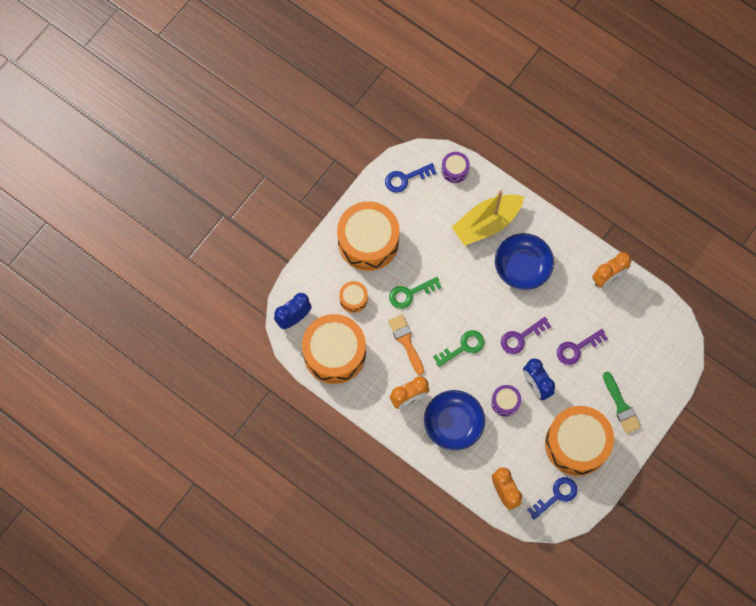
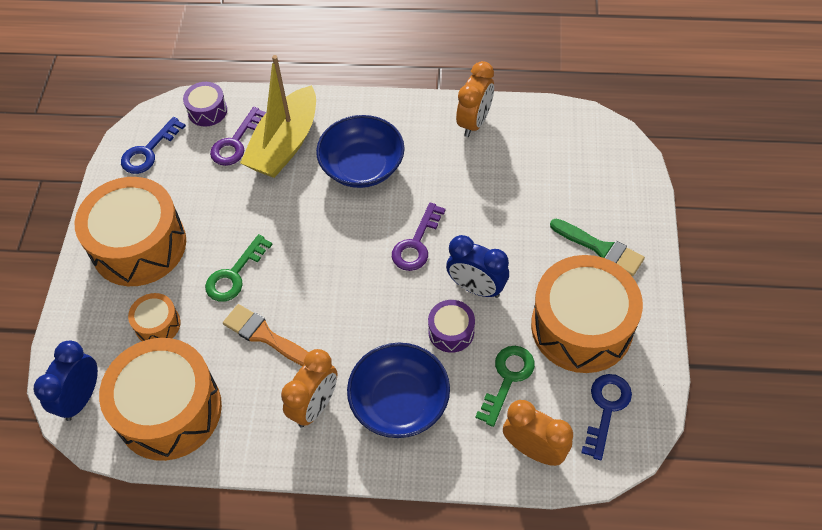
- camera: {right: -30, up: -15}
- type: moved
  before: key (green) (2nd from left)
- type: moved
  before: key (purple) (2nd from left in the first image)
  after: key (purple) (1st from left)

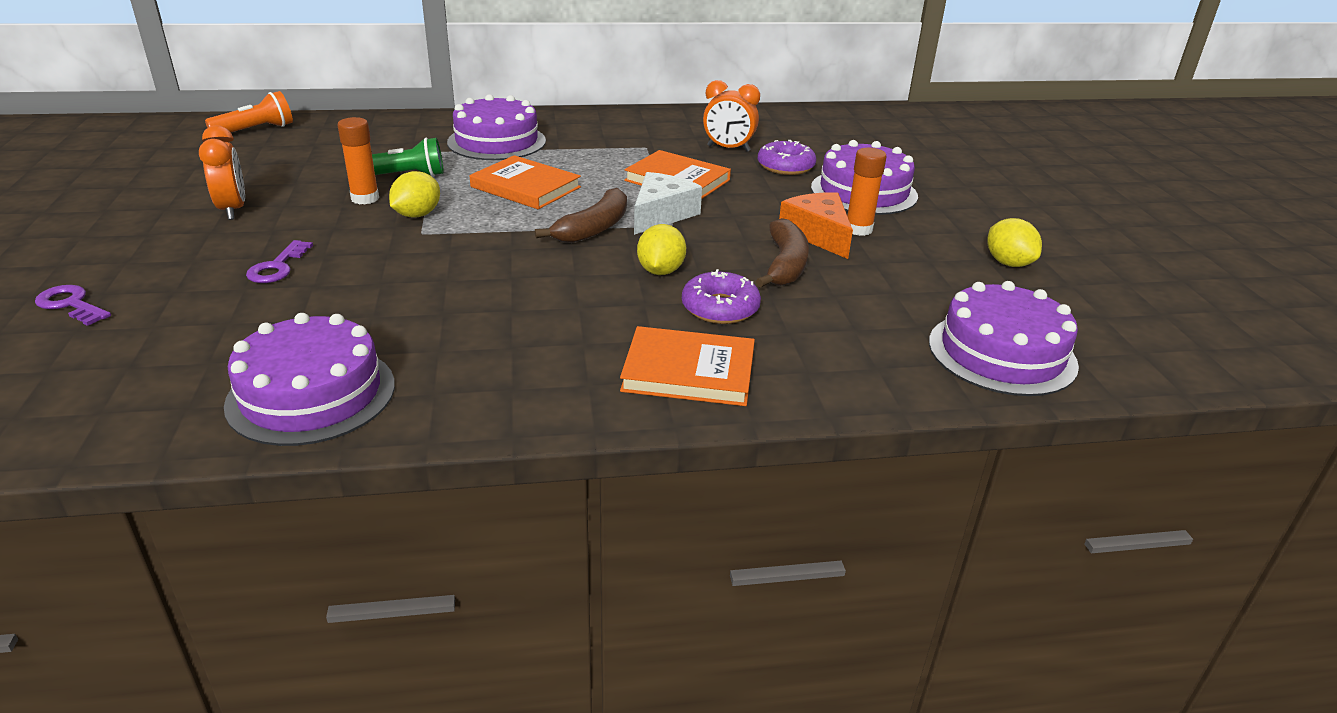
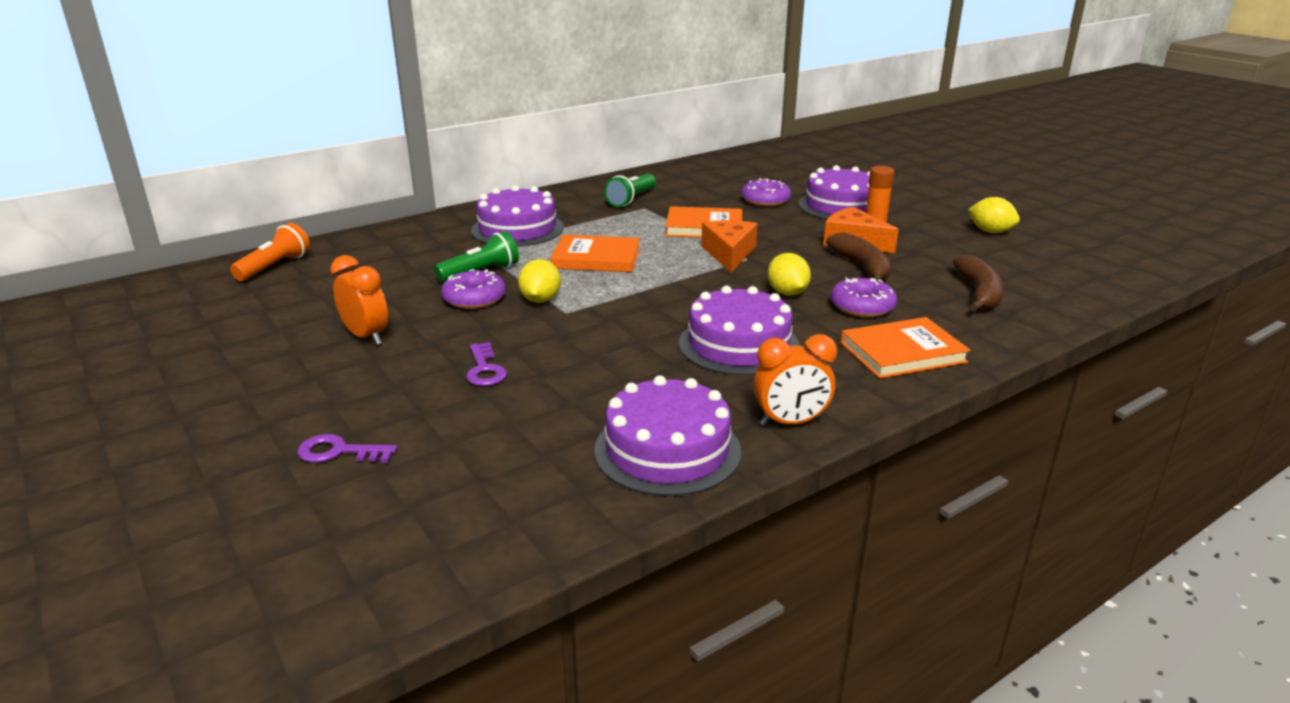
- camera: {right: -25, up: -5}
- type: replaced
  before: glue stick (orange) (1st from left)
  after: donut (purple) (1st from left)
- type: moved
  before: banana (brown) (1st from left in the first image)
  after: banana (brown) (2nd from left)
- type: recoloured
  before: cheese (white)
  after: cheese (orange) (1st from left)
- type: moved
  before: clock (orange) (2nd from left)
- type: moved
  before: cake (purple) (4th from left in the first image)
  after: cake (purple) (3rd from left)
- type: added
  after: flashlight (green) (2nd from left)

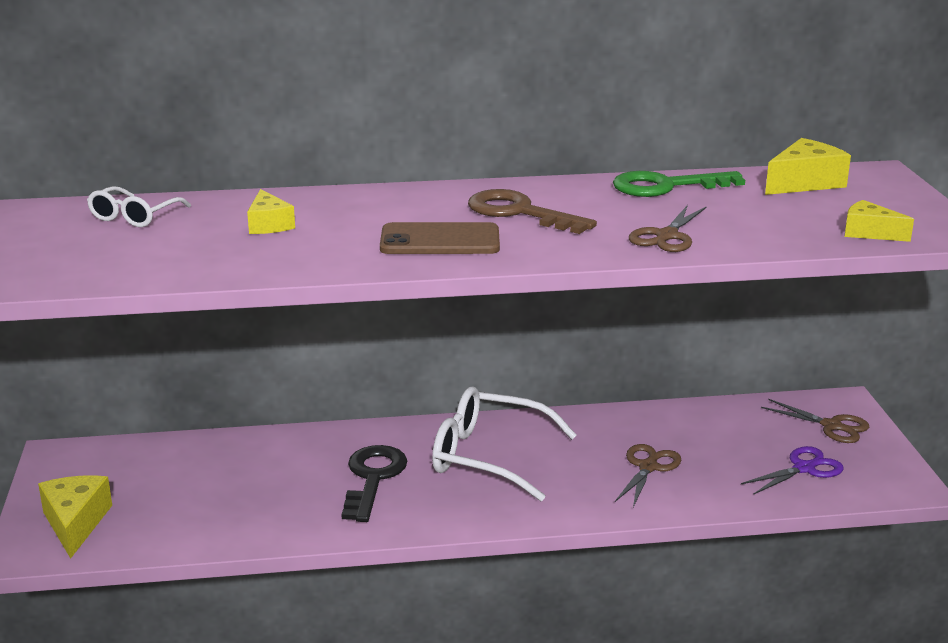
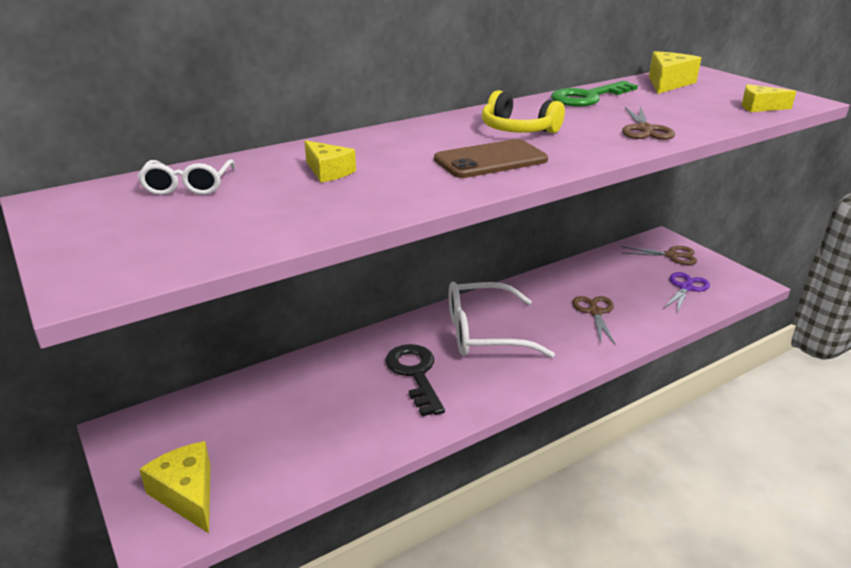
- camera: {right: -25, up: 5}
- type: replaced
  before: key (brown)
  after: headphones (yellow)

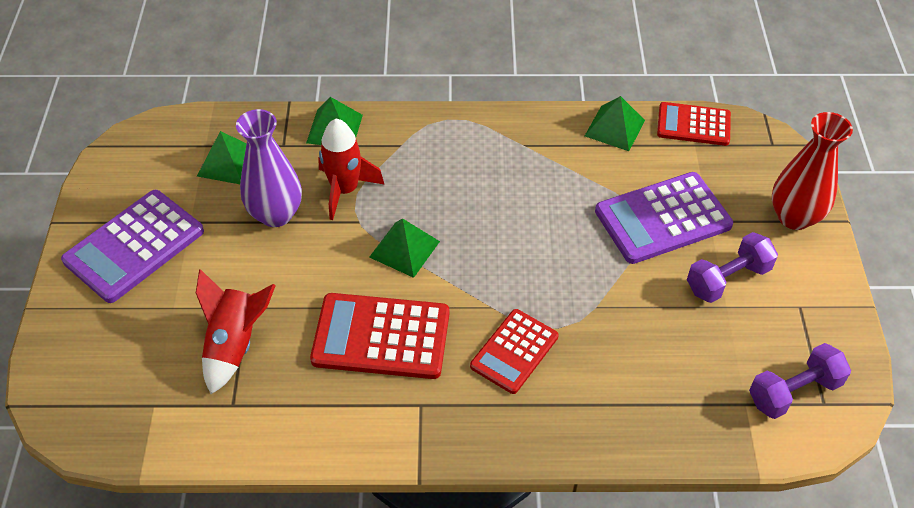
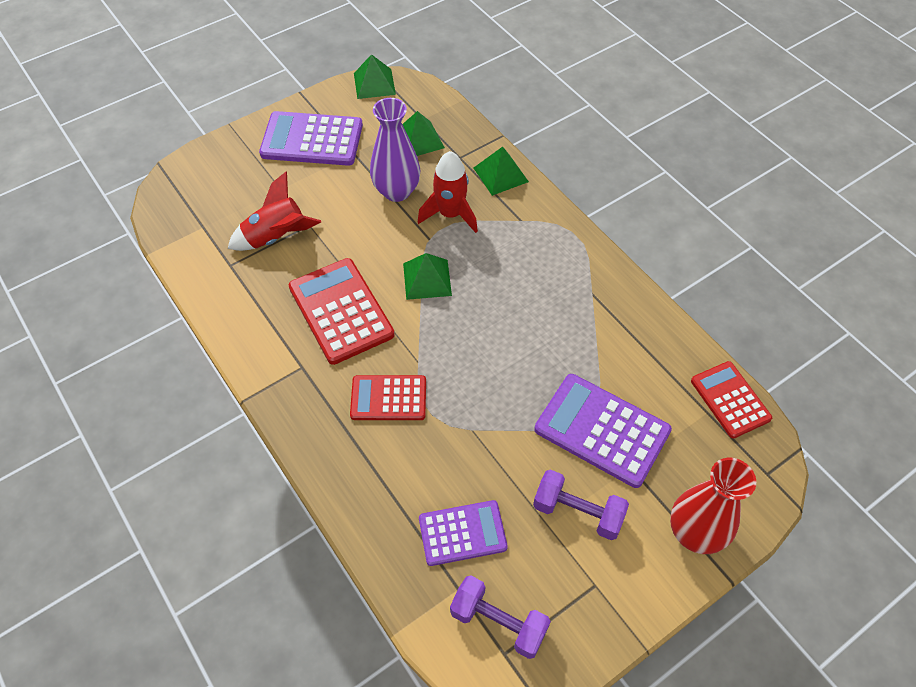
- camera: {right: 55, up: 5}
- type: moved
  before: pyramid (green) (4th from left in the first image)
  after: pyramid (green) (1st from left)
- type: added
  after: calculator (purple) (2nd from left)

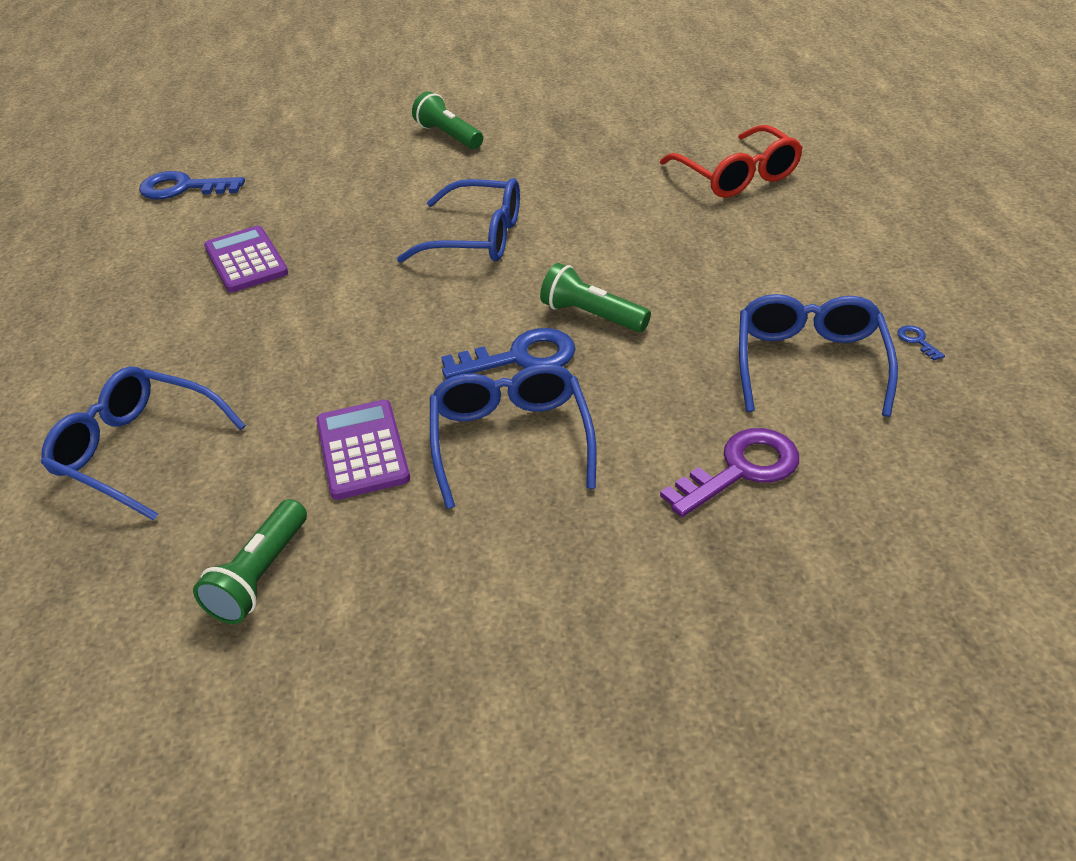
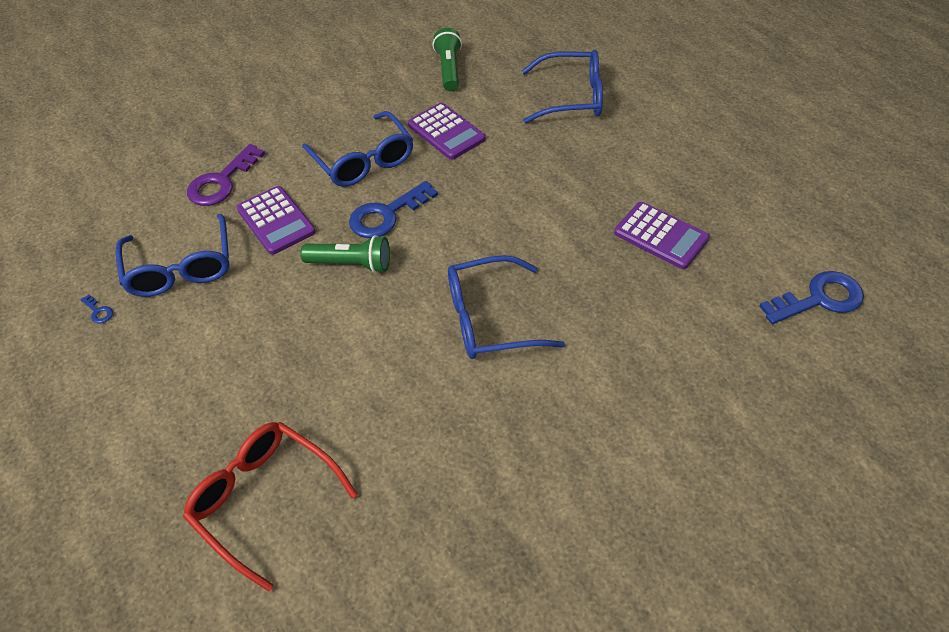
- camera: {right: 155, up: 10}
- type: removed
  before: flashlight (green) (2nd from left)
- type: added
  after: calculator (purple) (1st from left)

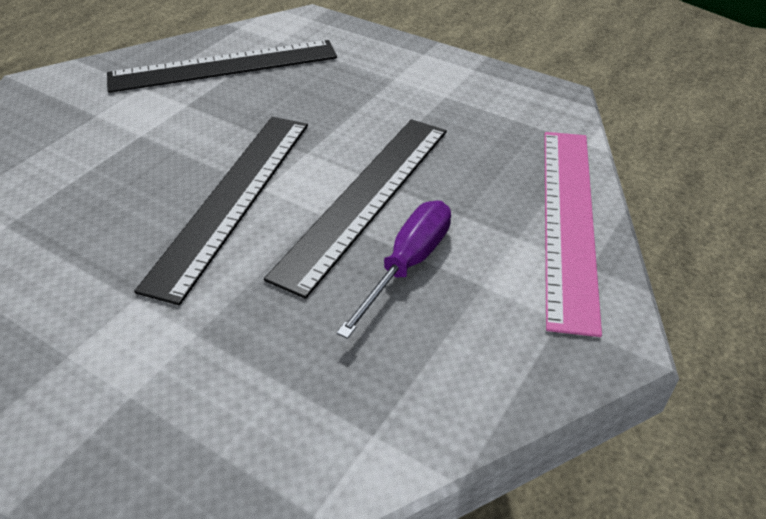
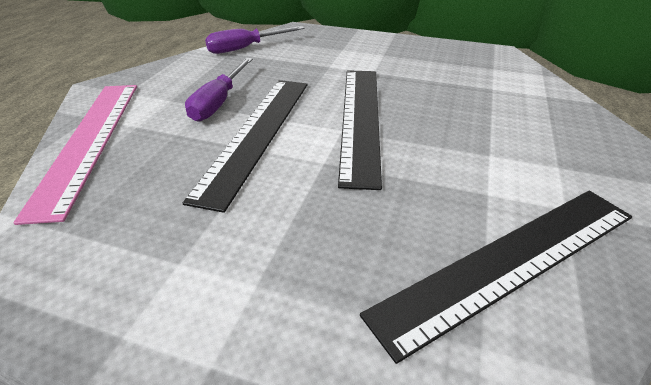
- camera: {right: 165, up: -5}
- type: added
  after: screwdriver (purple) (2nd from left)

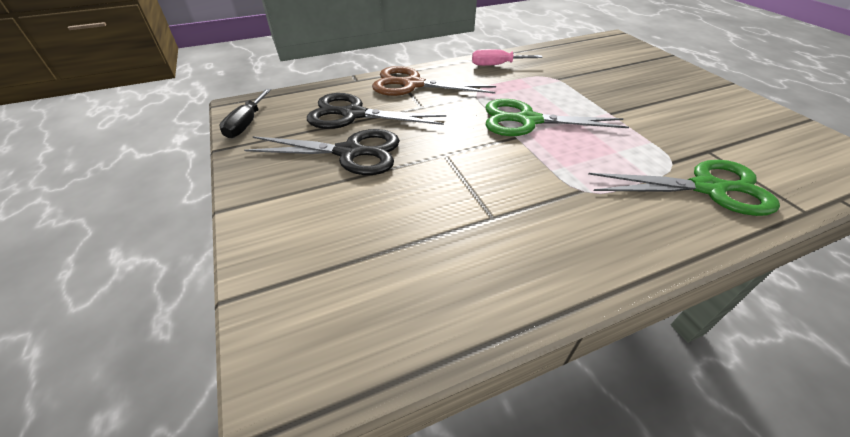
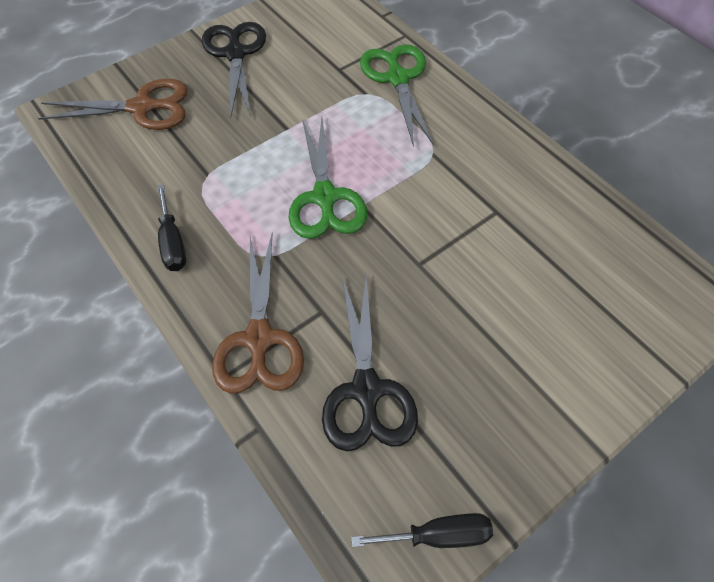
- camera: {right: -105, up: 15}
- type: moved
  before: scissors (black) (1st from left)
- type: recoloured
  before: screwdriver (pink)
  after: screwdriver (black) (1st from left)
- type: added
  after: scissors (brown) (1st from left)

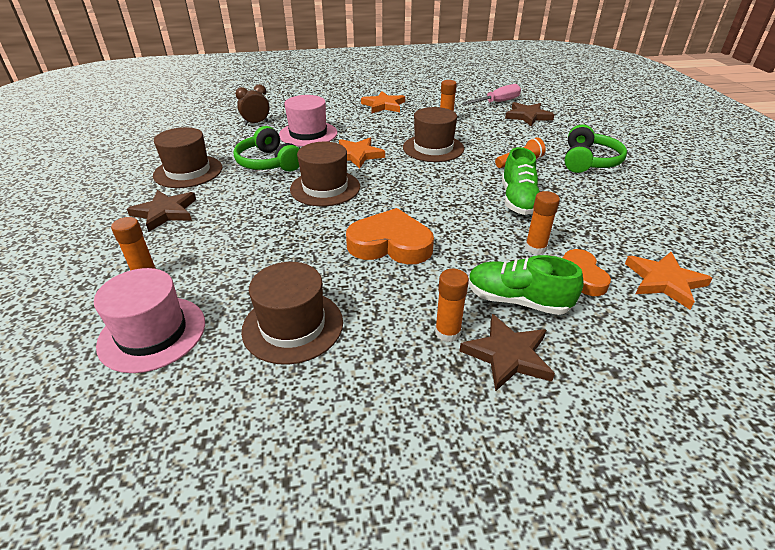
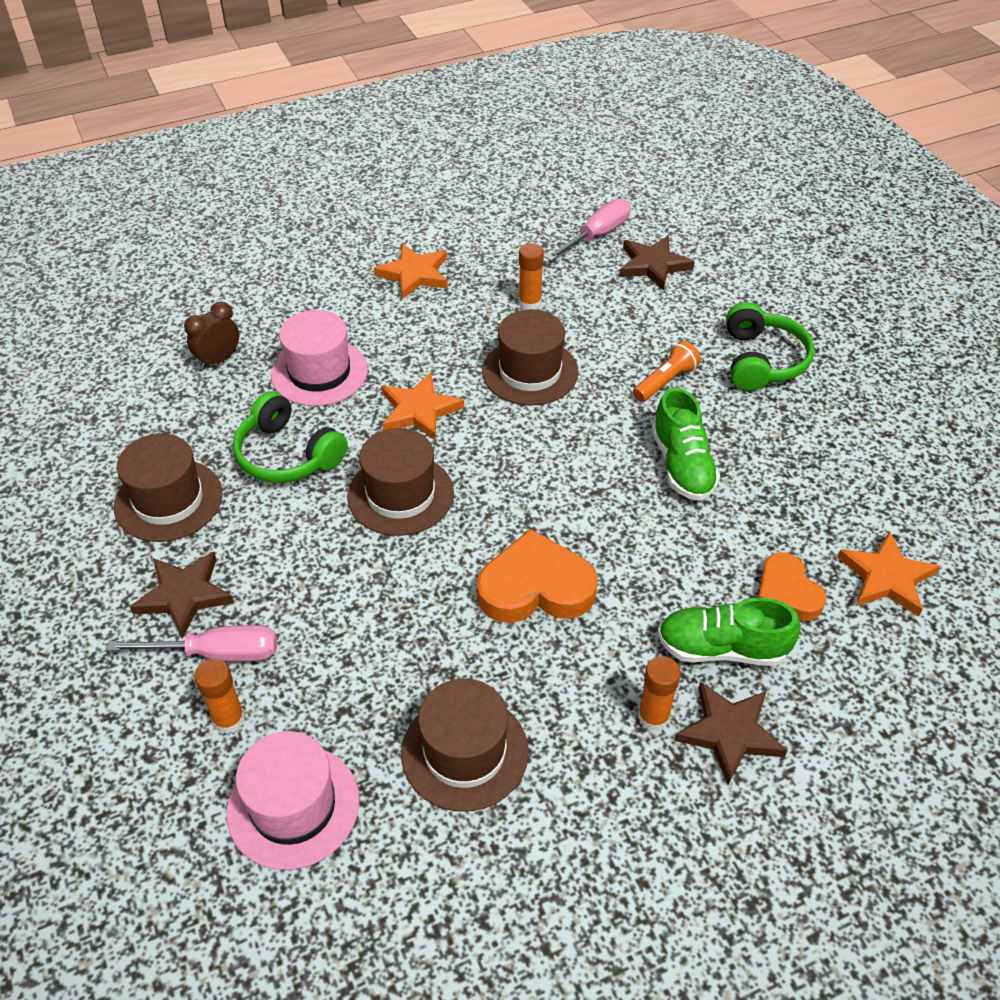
- camera: {right: -15, up: 10}
- type: removed
  before: glue stick (orange) (4th from left)
- type: added
  after: screwdriver (pink) (1st from left)

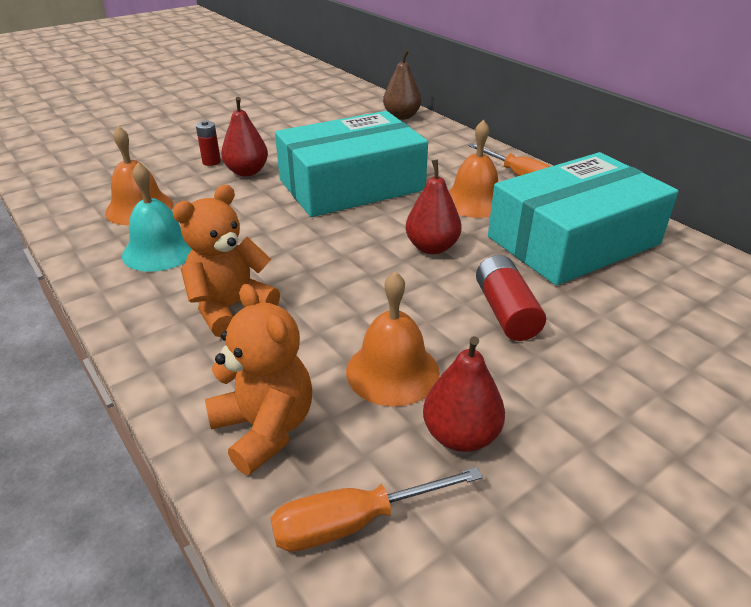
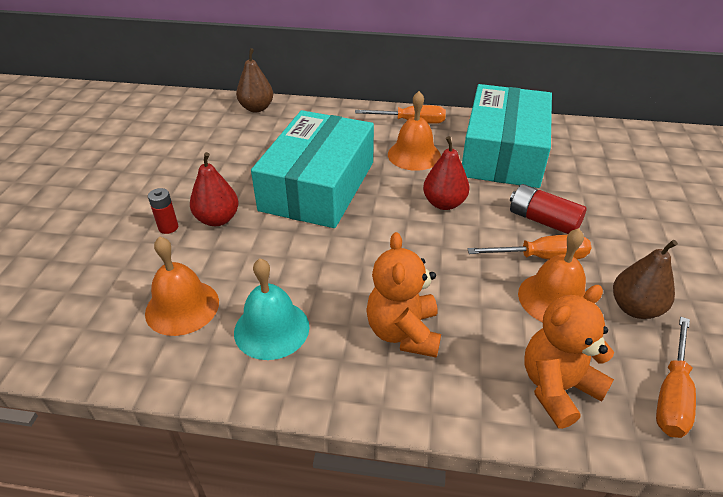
- camera: {right: -45, up: 5}
- type: turned
  before: teddy bear (orange) (2nd from left)
  turn: -45
- type: recoloured
  before: pear (red) (3rd from left)
  after: pear (brown) (2nd from left)
- type: added
  after: screwdriver (orange) (2nd from left)

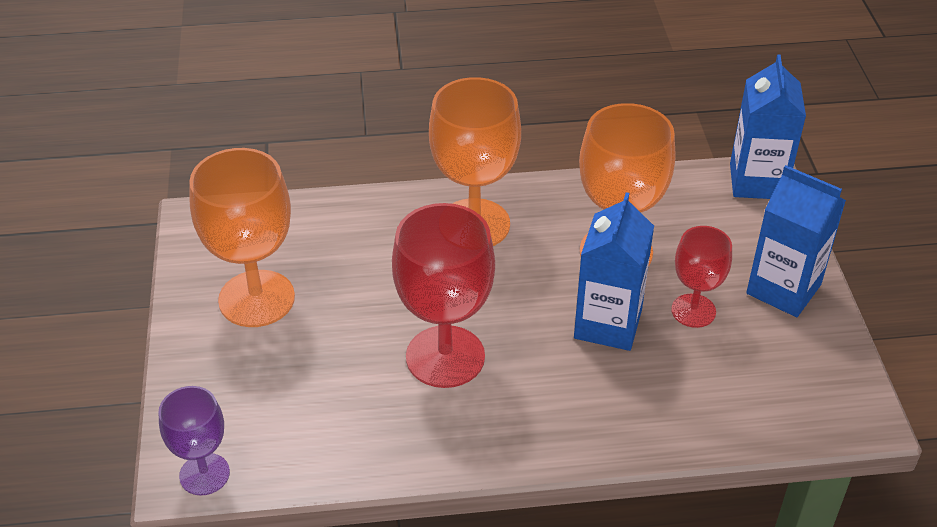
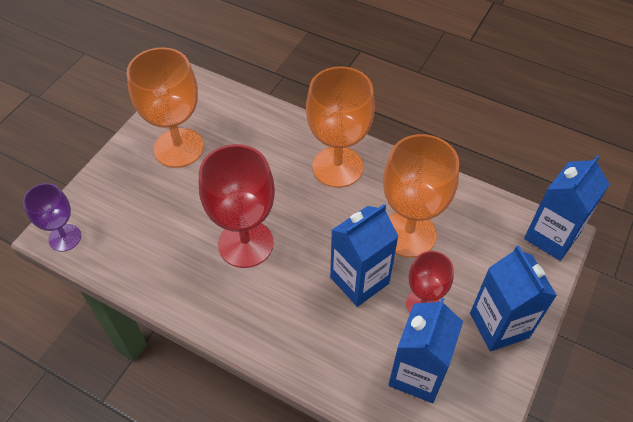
- camera: {right: 35, up: 10}
- type: added
  after: carton (blue) (2nd from left)

